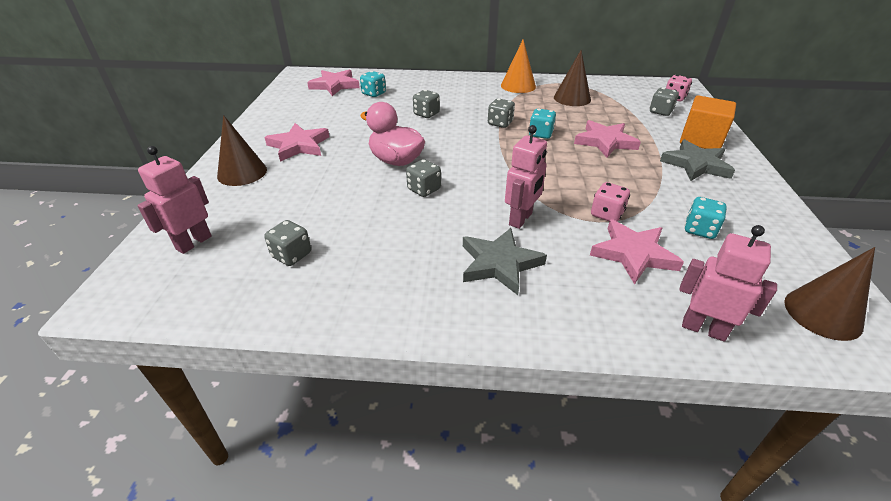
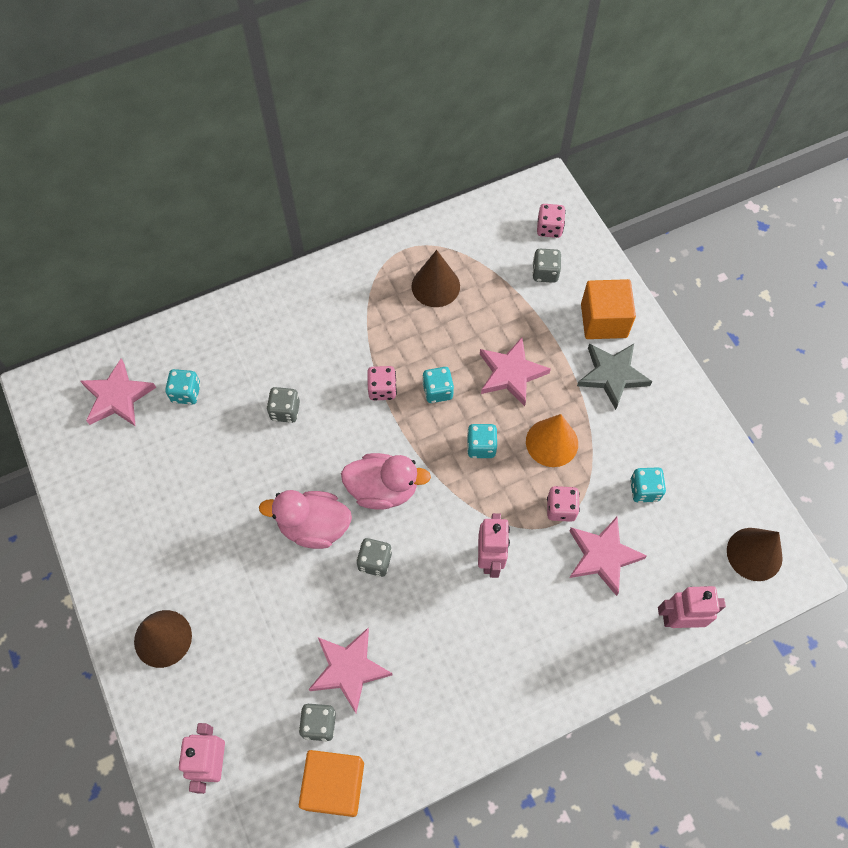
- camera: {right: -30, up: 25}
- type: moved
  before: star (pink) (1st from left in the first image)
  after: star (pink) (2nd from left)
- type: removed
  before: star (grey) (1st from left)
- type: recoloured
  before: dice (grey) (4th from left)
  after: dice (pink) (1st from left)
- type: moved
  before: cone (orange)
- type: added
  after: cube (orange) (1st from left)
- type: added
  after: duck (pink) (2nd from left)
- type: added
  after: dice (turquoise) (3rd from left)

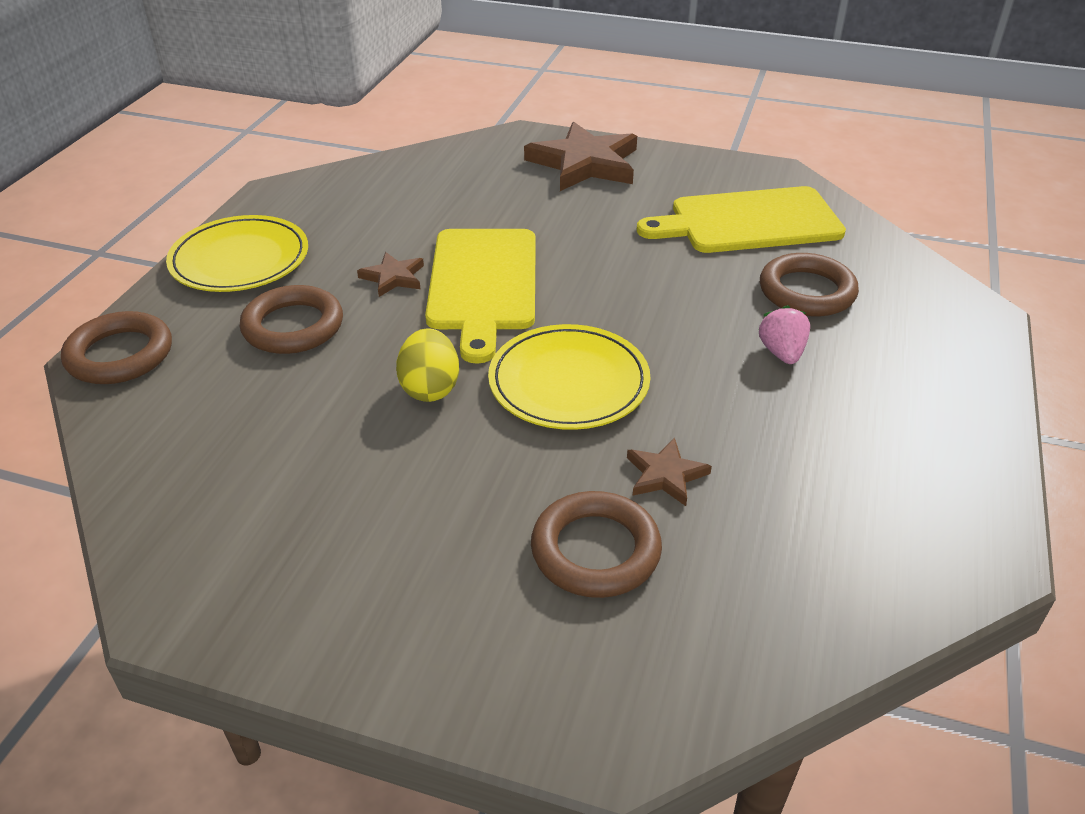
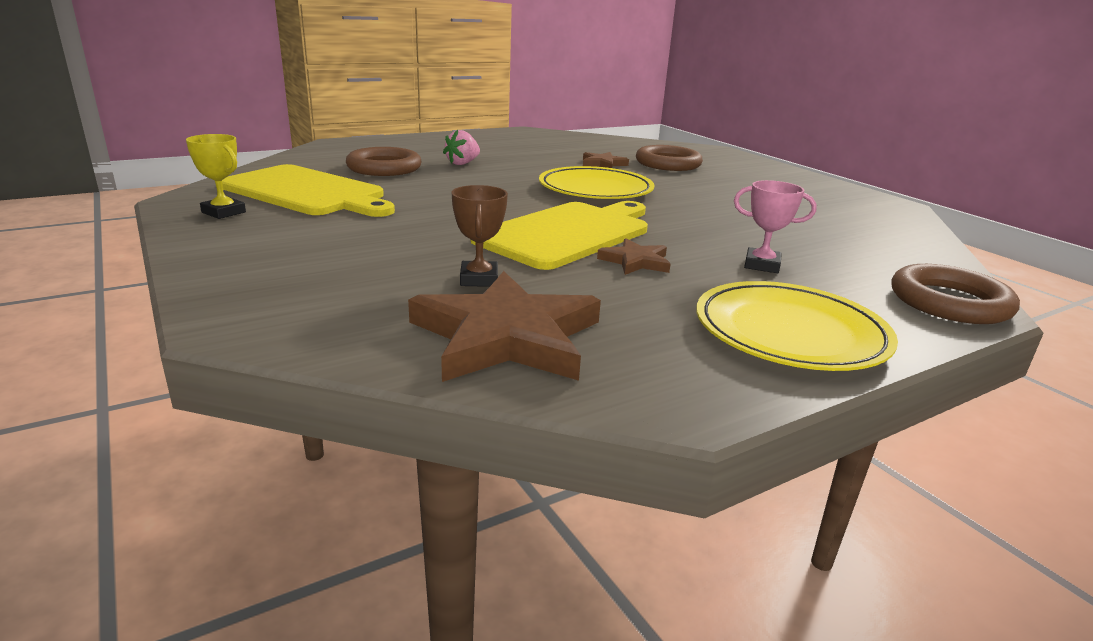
- camera: {right: -140, up: -15}
- type: replaced
  before: ring (brown) (2nd from left)
  after: trophy (pink)
- type: removed
  before: egg (yellow)
- type: moved
  before: star (brown) (2nd from left in the first image)
  after: star (brown) (1st from left)
- type: added
  after: trophy (yellow)
- type: added
  after: trophy (brown)

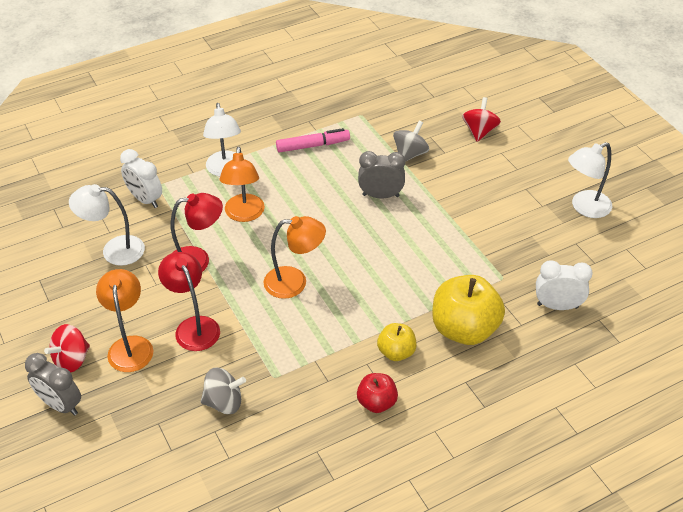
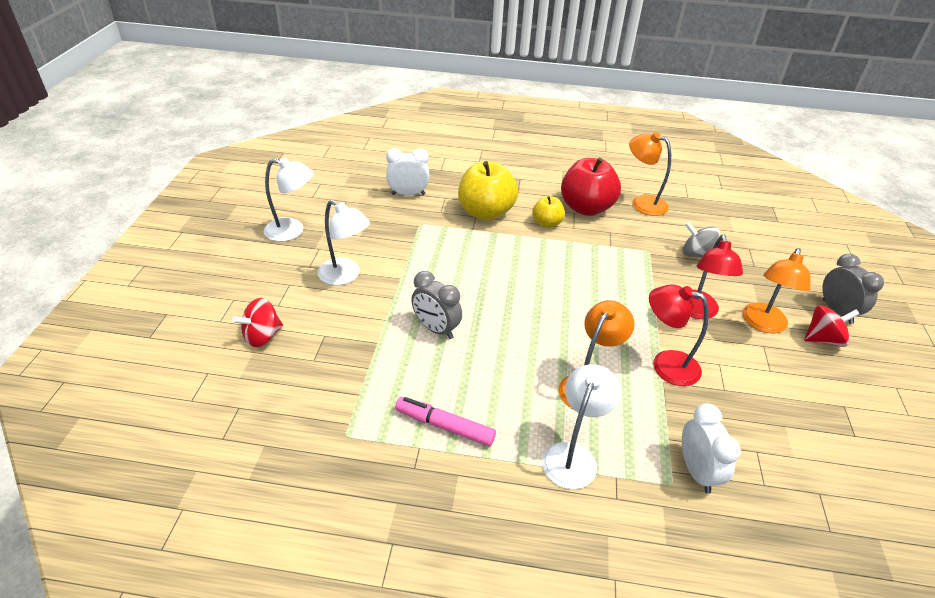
- camera: {right: -145, up: -5}
- type: moved
  before: lamp (white) (1st from left in the first image)
  after: lamp (white) (2nd from left)
- type: moved
  before: lamp (orange) (3rd from left in the first image)
  after: lamp (orange) (2nd from left)
- type: resized
  before: apple (red)
  scale: 1.86
- type: removed
  before: spinning top (grey) (2nd from left)
- type: turned
  before: clock (white) (2nd from left in the first image)
  turn: 135

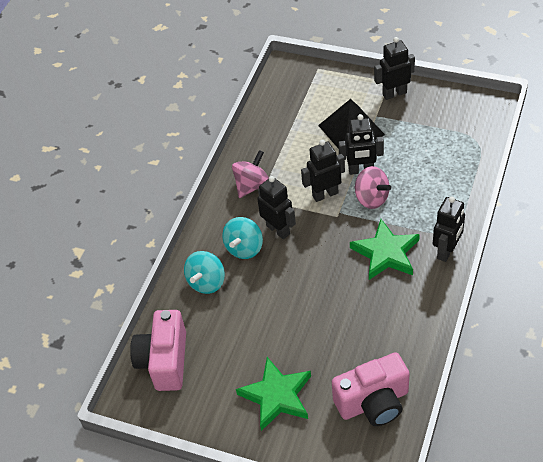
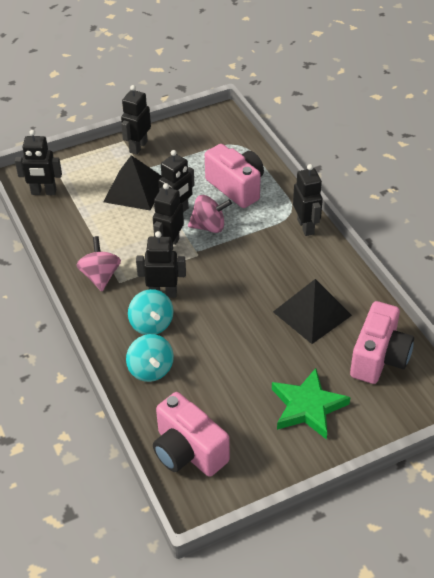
- camera: {right: -50, up: -5}
- type: removed
  before: star (green) (2nd from left)
- type: added
  after: robot (black) (1st from left)
- type: added
  after: camera (pink) (2nd from left)
- type: added
  after: pyramid (black) (2nd from left)

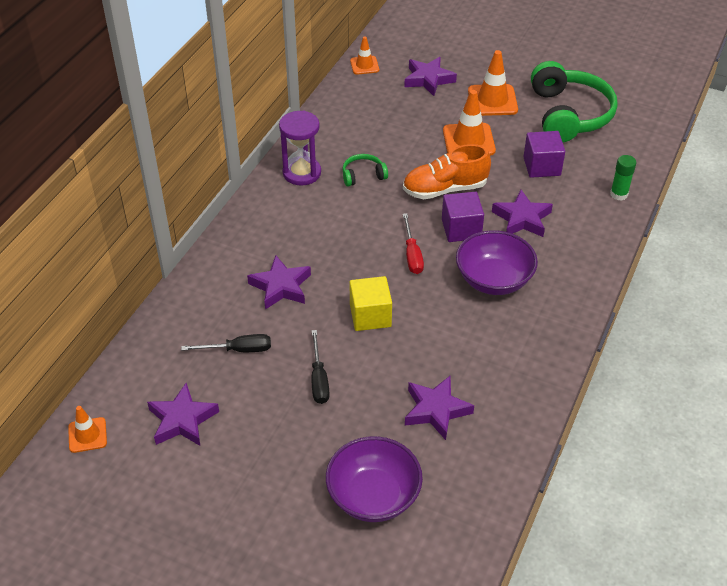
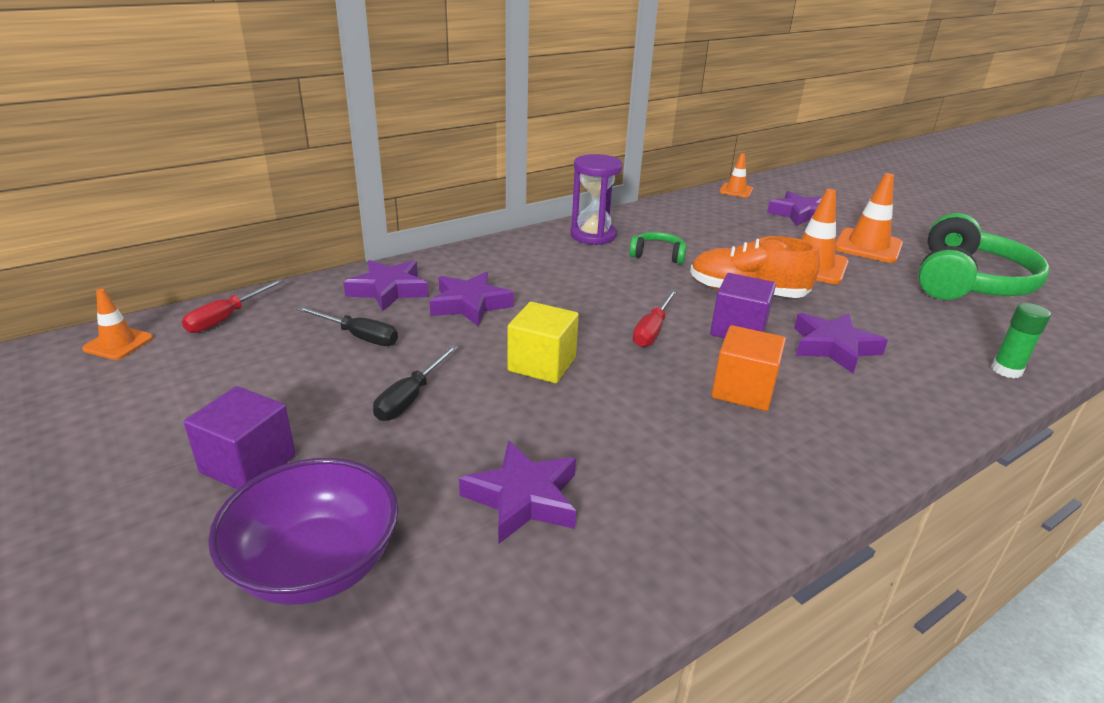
- camera: {right: 30, up: -15}
- type: moved
  before: star (purple) (1st from left)
- type: replaced
  before: bowl (purple) (2nd from left)
  after: cube (orange)
- type: moved
  before: cube (purple) (2nd from left in the first image)
  after: cube (purple) (1st from left)
- type: added
  after: screwdriver (red) (1st from left)

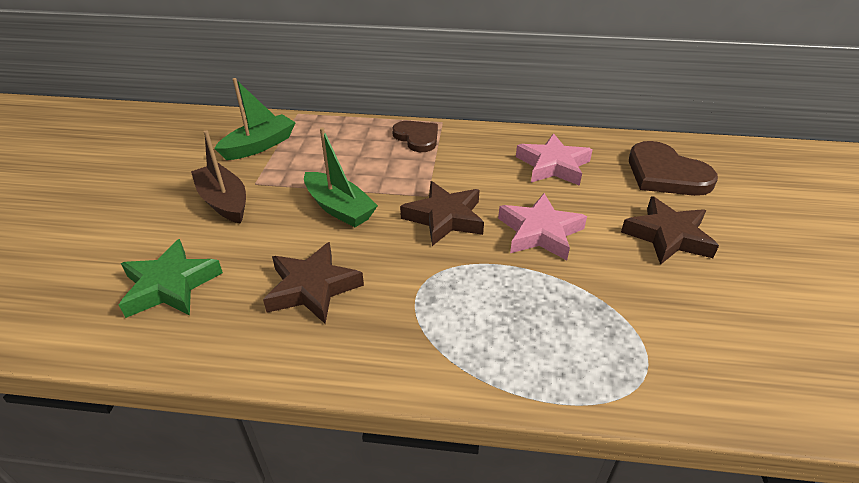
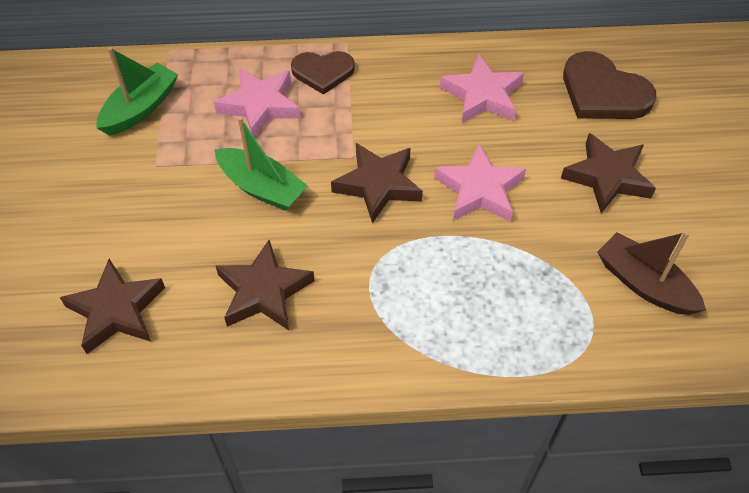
- camera: {right: -10, up: 15}
- type: recoloured
  before: star (green)
  after: star (brown) (1st from left)
- type: moved
  before: boat (brown)
- type: turned
  before: heart (brown) (1st from left)
  turn: 135
- type: added
  after: star (pink) (1st from left)

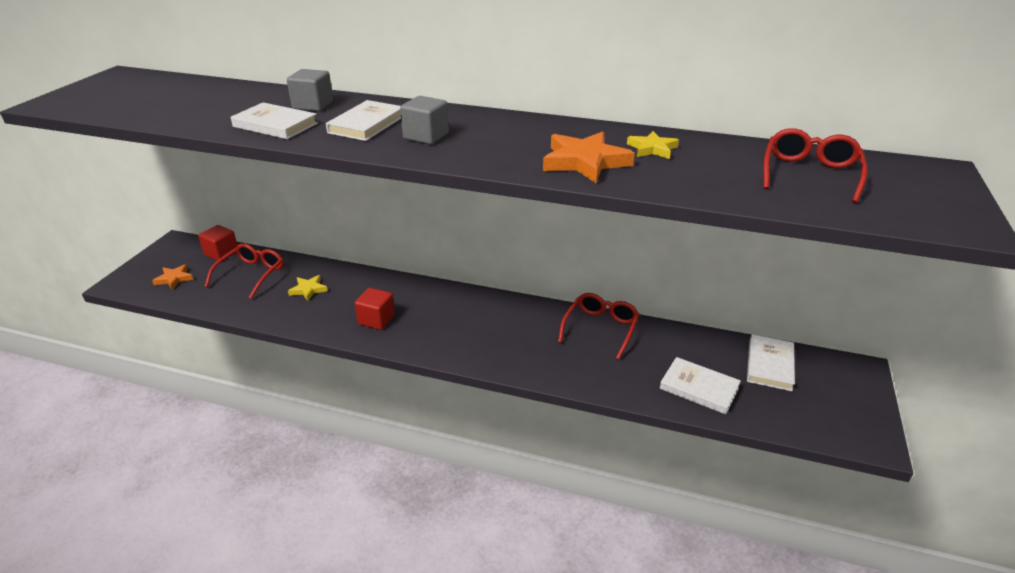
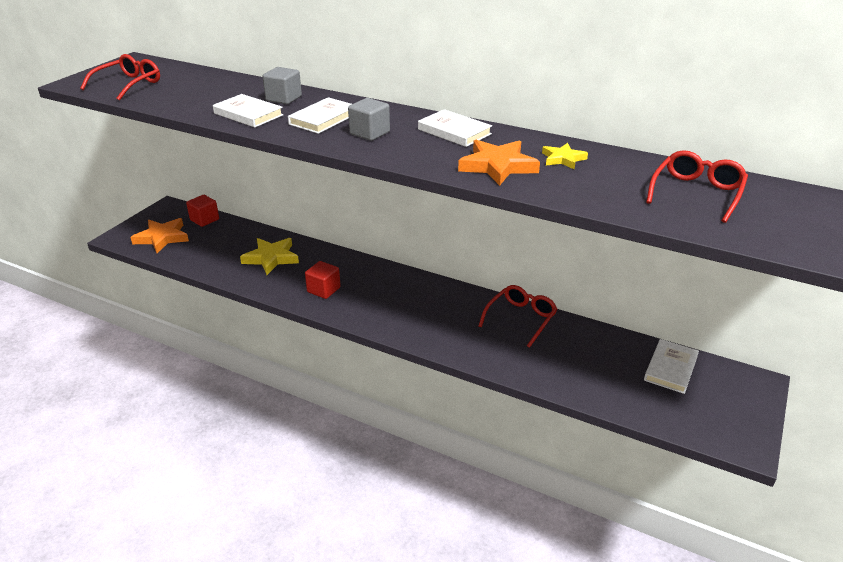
- camera: {right: 10, up: 0}
- type: resized
  before: star (orange) (1st from left)
  scale: 1.71
- type: moved
  before: glasses (red) (1st from left)
- type: resized
  before: star (yellow) (1st from left)
  scale: 1.71
- type: moved
  before: book (white) (3rd from left)

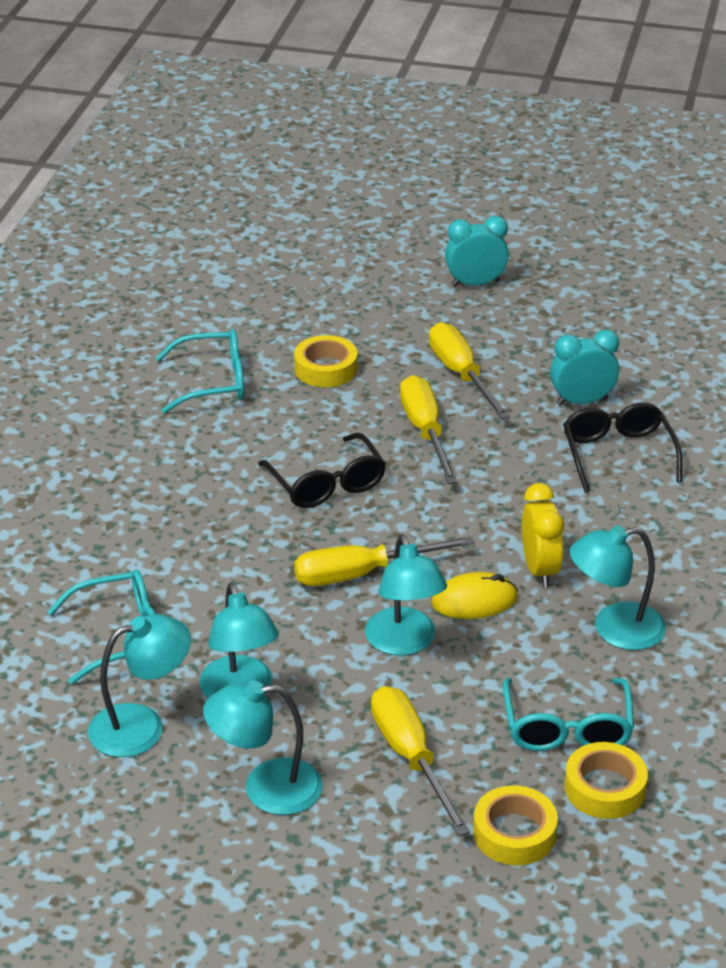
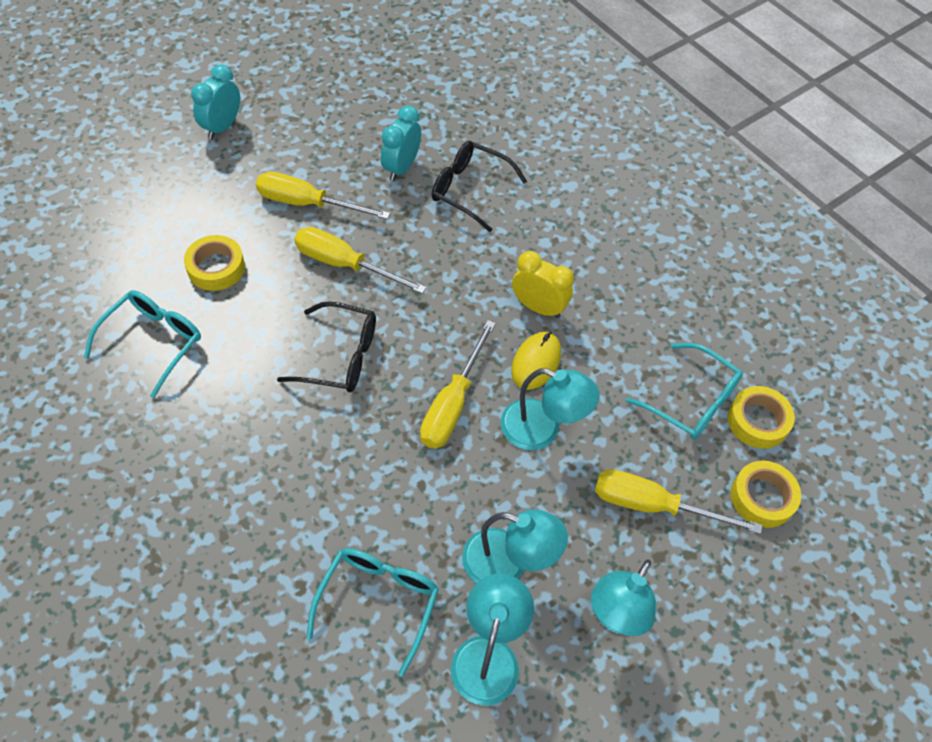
- camera: {right: -55, up: 20}
- type: removed
  before: lamp (turquoise) (5th from left)

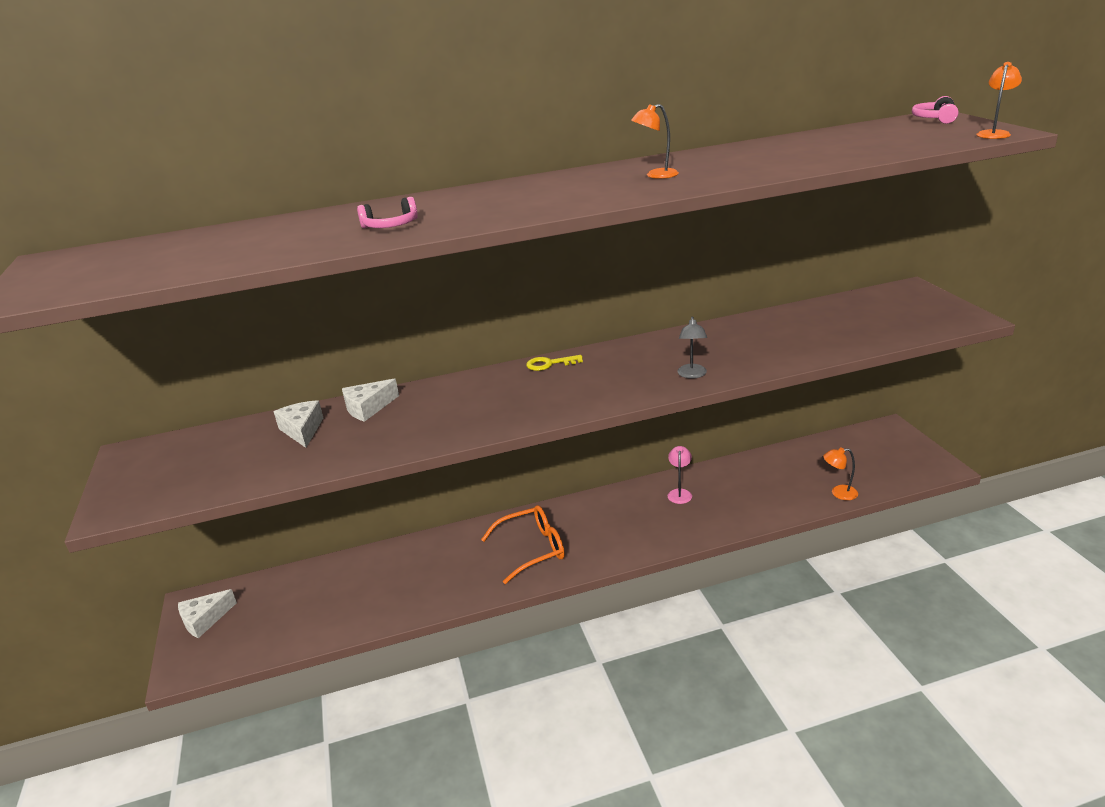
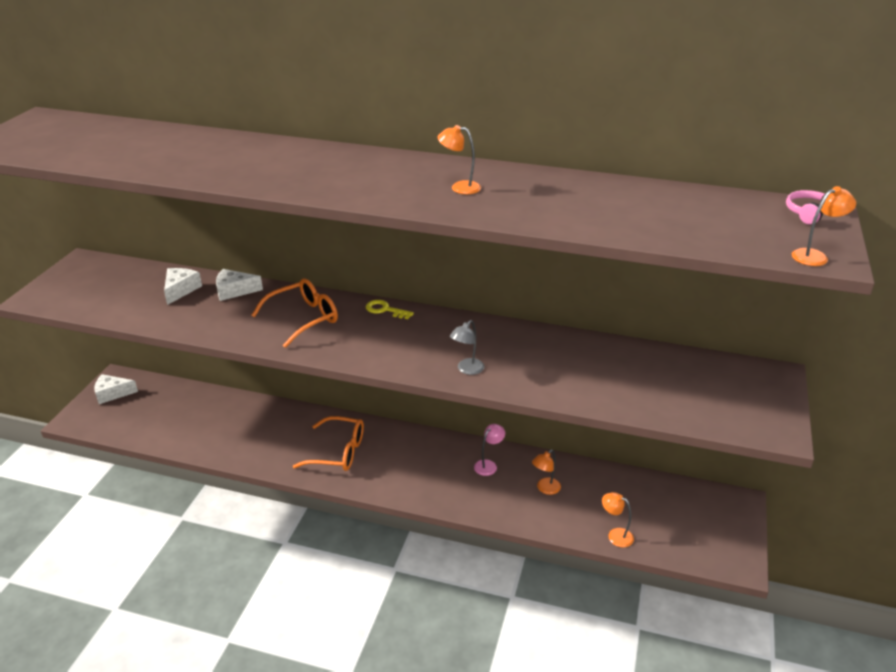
- camera: {right: 30, up: 5}
- type: removed
  before: headphones (pink) (1st from left)
- type: added
  after: glasses (orange) (1st from left)
- type: added
  after: lamp (orange) (2nd from left)

